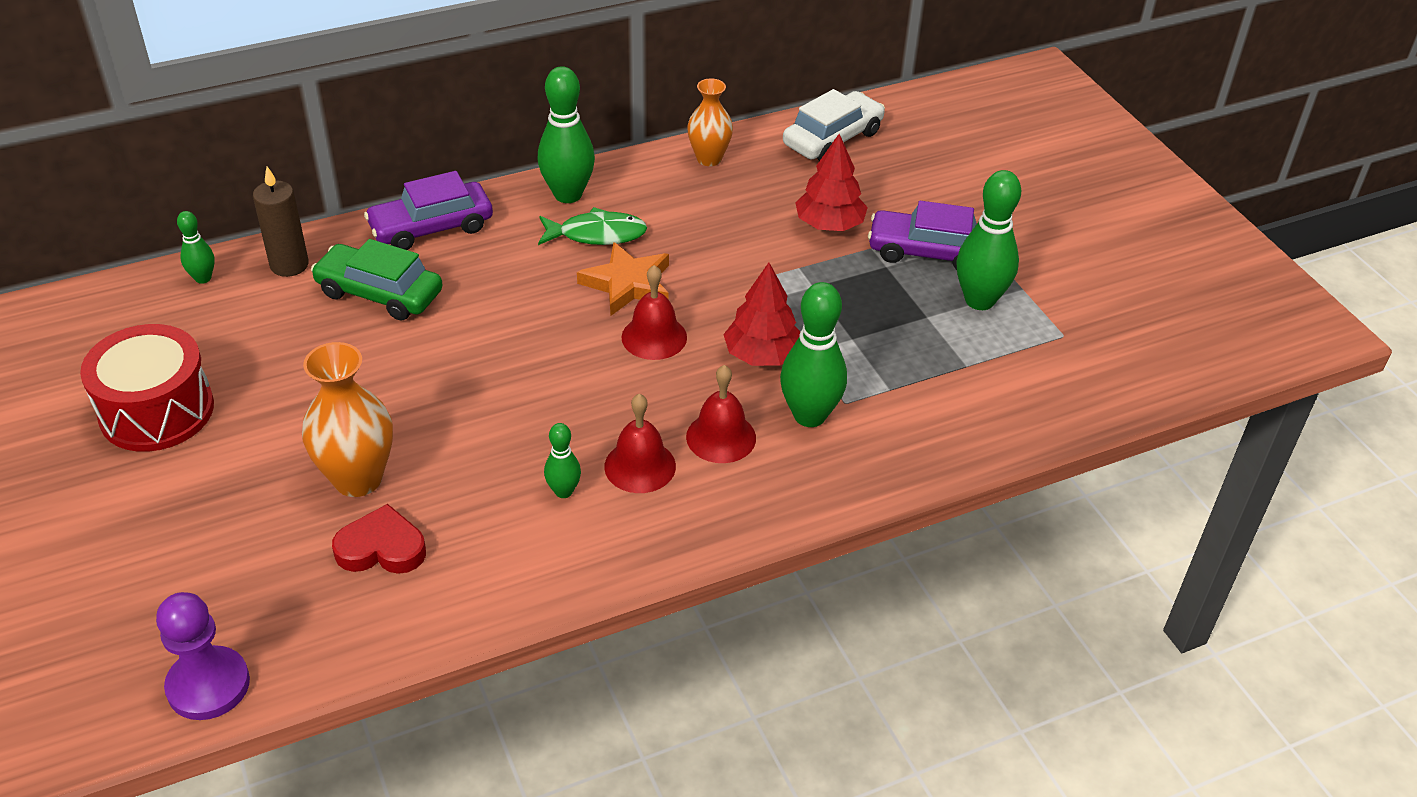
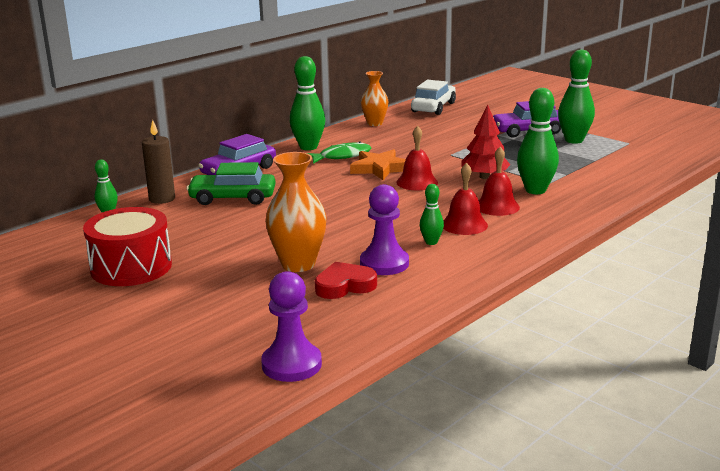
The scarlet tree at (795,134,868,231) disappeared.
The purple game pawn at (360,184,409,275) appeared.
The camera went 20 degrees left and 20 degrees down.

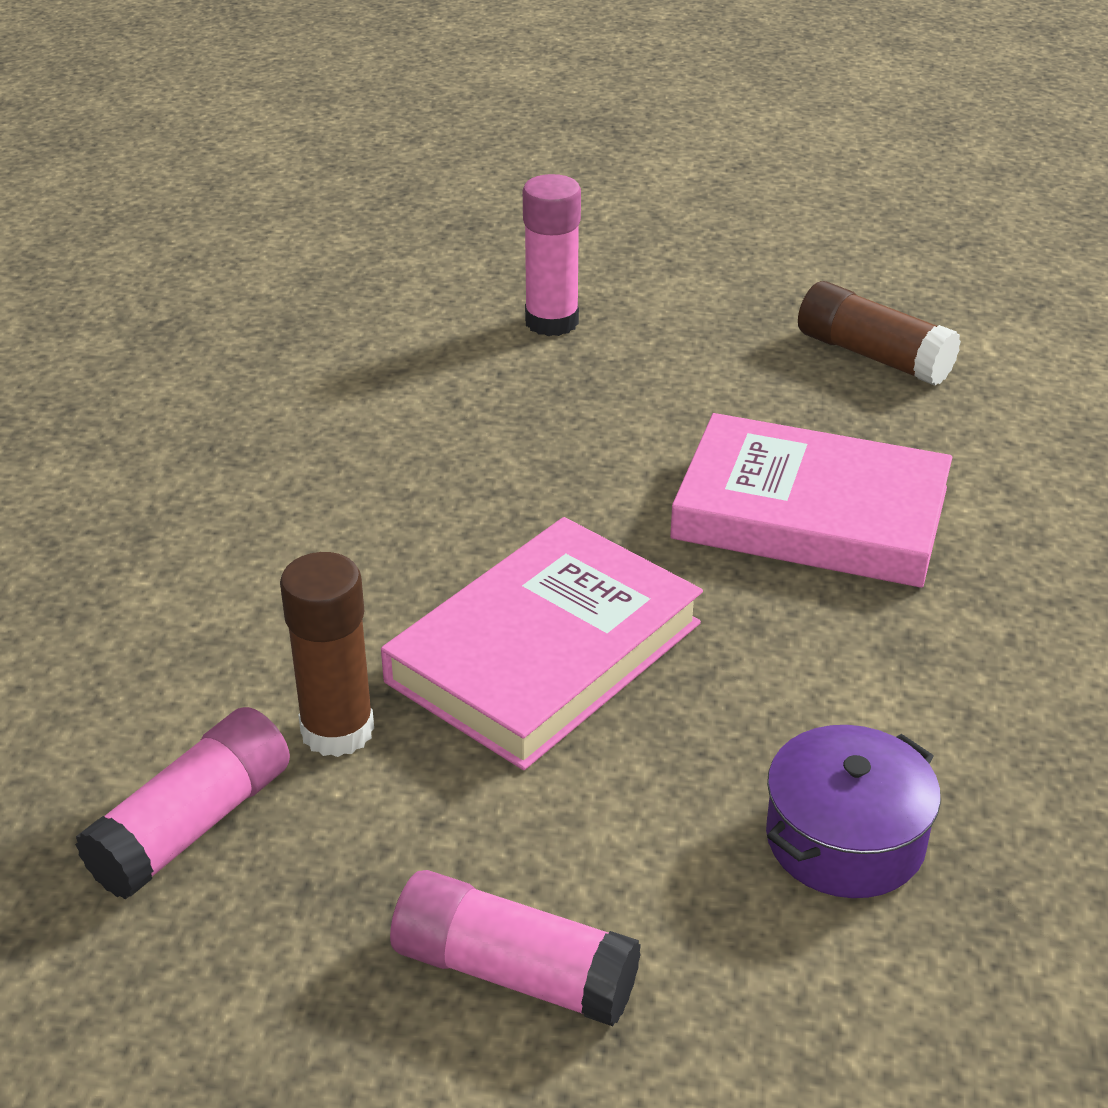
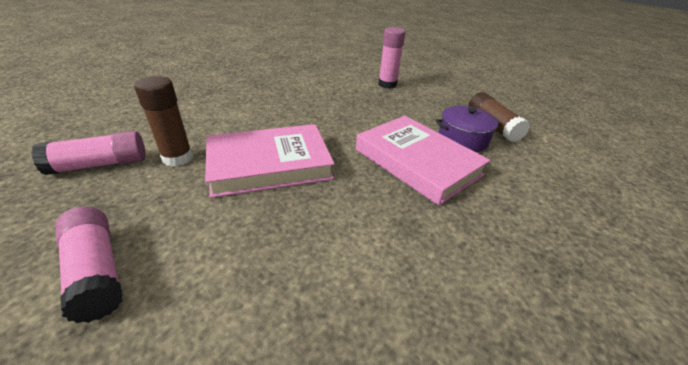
The purple pot moved from (766,725,941,898) to (435,106,502,152).
The camera went 30 degrees right and 0 degrees up.

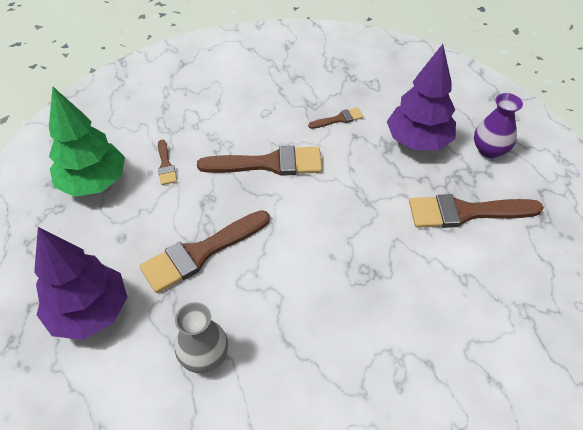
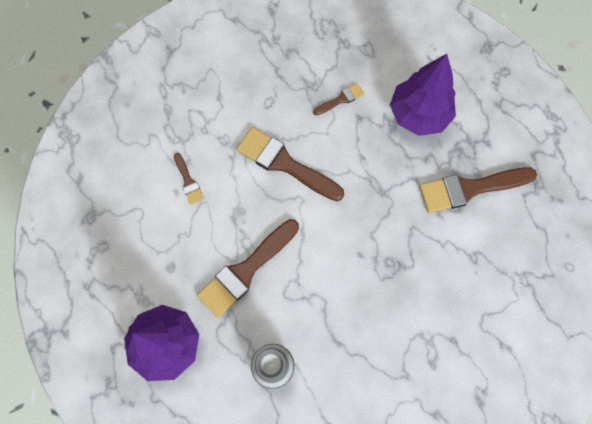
The emerald tree at (49,86,125,197) disappeared.
The brown paint brush at (197,146,322,176) turned 135 degrees counterclockwise.
The purple flower vase at (474,93,523,158) disappeared.
The camera went 10 degrees left and 20 degrees up.

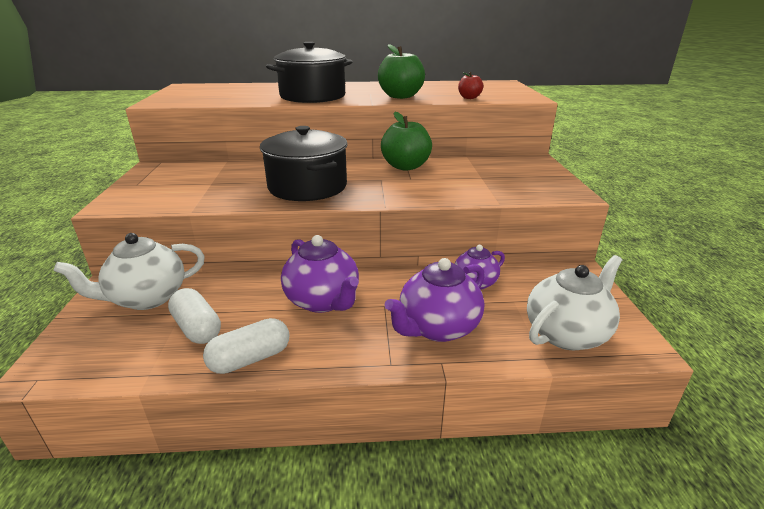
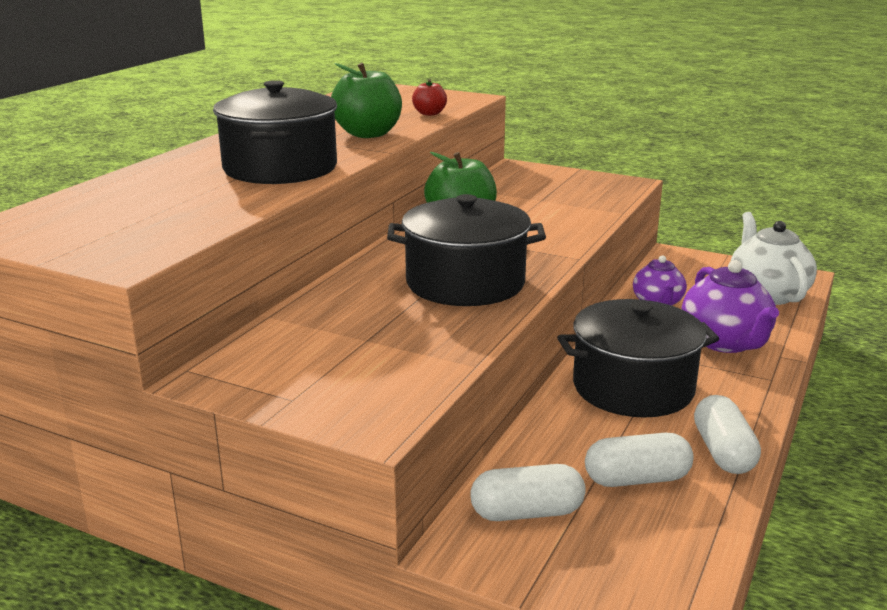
The pure white china teapot at (54,233,205,310) was replaced by the pure white pill shape at (470,464,586,521).
The purple china teapot at (281,235,359,313) was replaced by the jet-black pot at (557,299,719,418).
The camera went 60 degrees left and 5 degrees down.

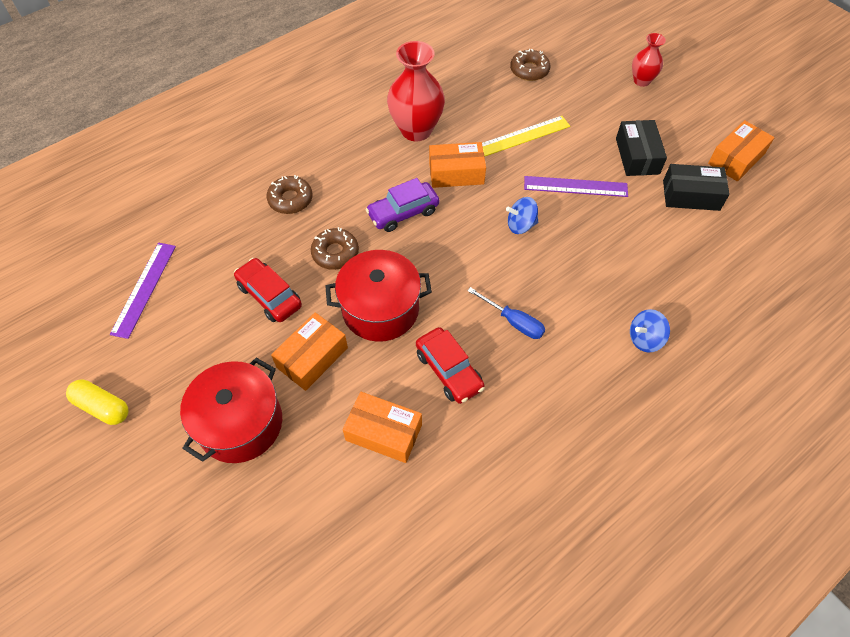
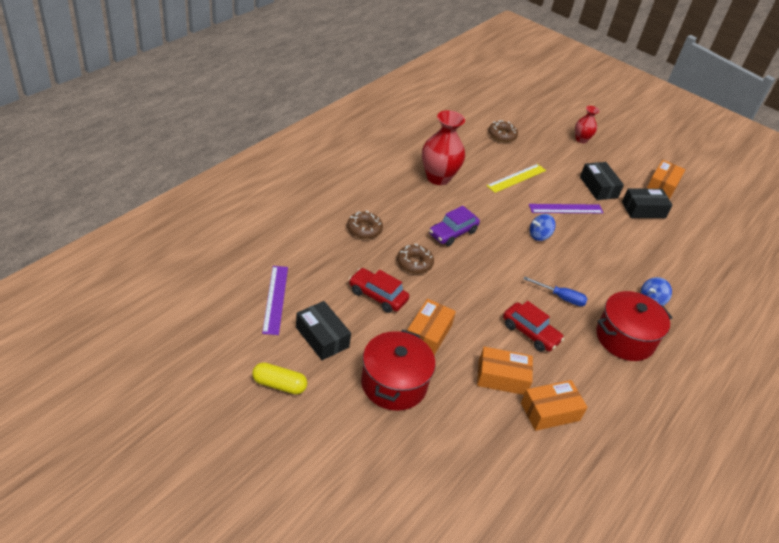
The scarlet pot moved from (325,250,432,342) to (596,291,673,361).
The orange-coloured parcel moved from (429,142,486,188) to (521,380,587,431).
The jet-black parcel at (296,301,351,360) appeared.
The camera went 20 degrees left and 15 degrees down.

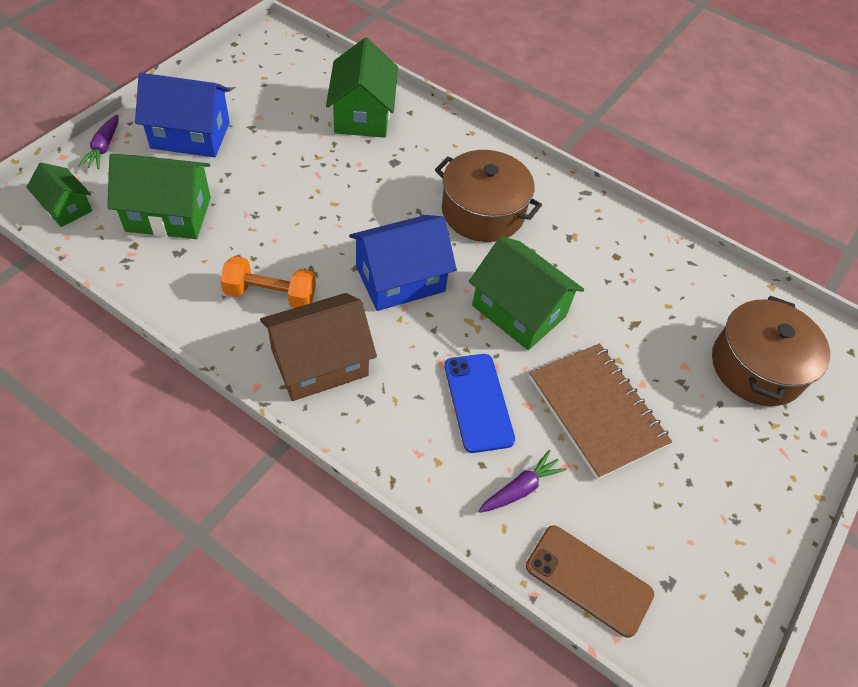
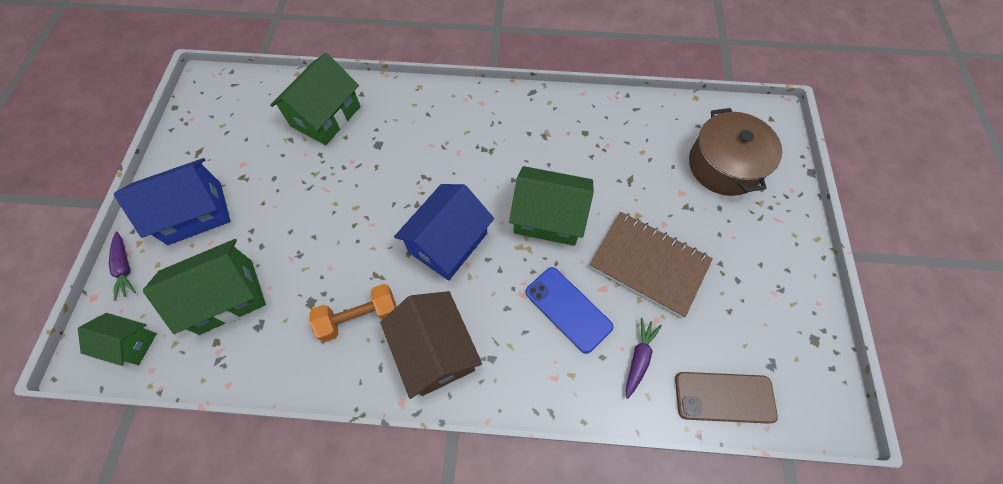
The brown toy house at (260,293,377,401) turned 60 degrees counterclockwise.
The emerald toy house at (326,38,398,138) turned 60 degrees clockwise.
The brown pot at (435,150,542,242) disappeared.
The camera went 25 degrees left and 10 degrees up.

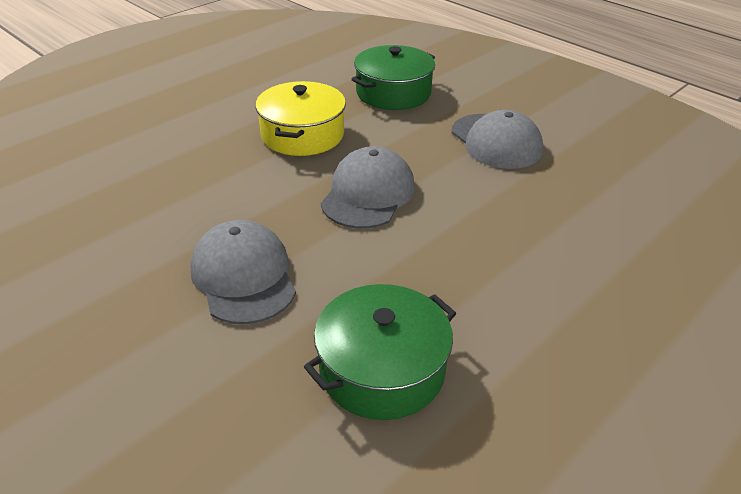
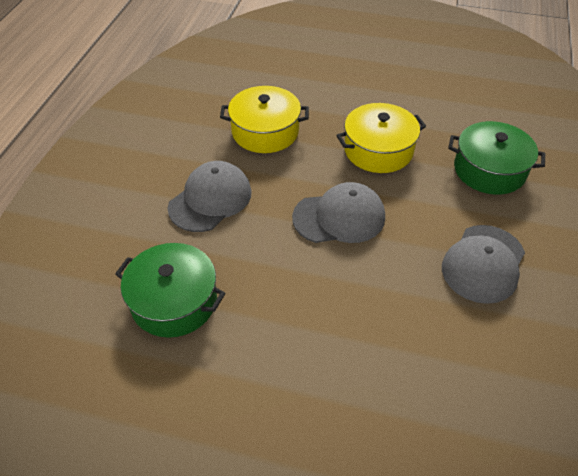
The bright yellow pot at (220,86,309,153) appeared.
The camera went 60 degrees right and 10 degrees up.

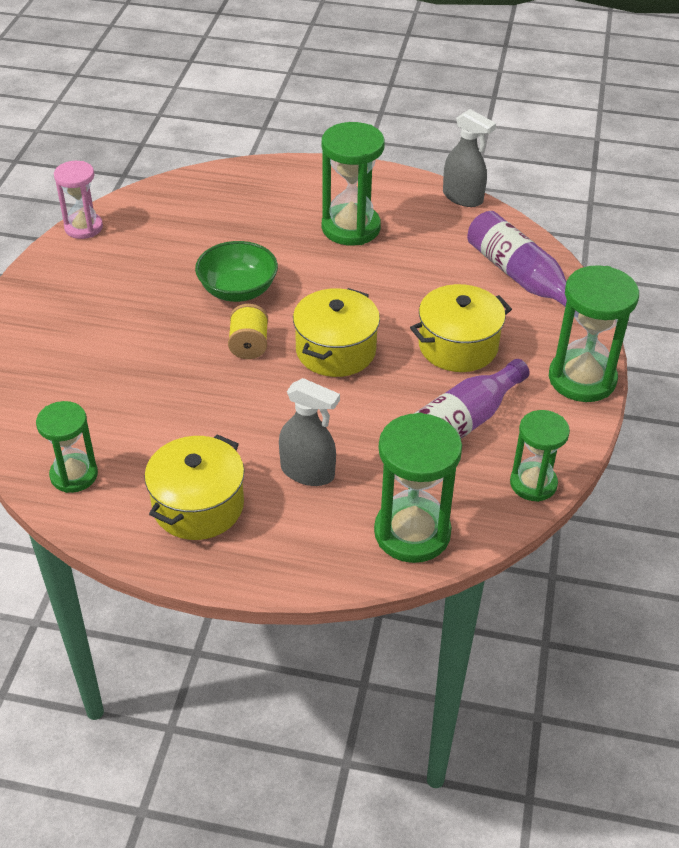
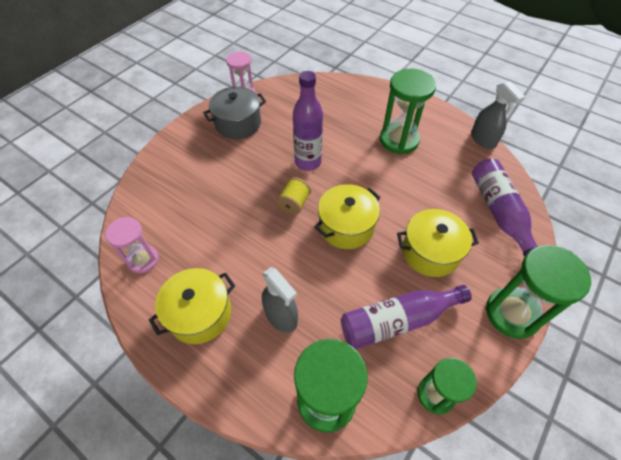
The emerald sandglass at (36,401,98,493) became the rose-pink sandglass at (105,217,159,274).
The emerald deep dish at (195,241,278,302) was replaced by the purple flask at (293,71,323,171).
The gray pot at (203,87,266,139) appeared.
The camera went 25 degrees right and 10 degrees up.

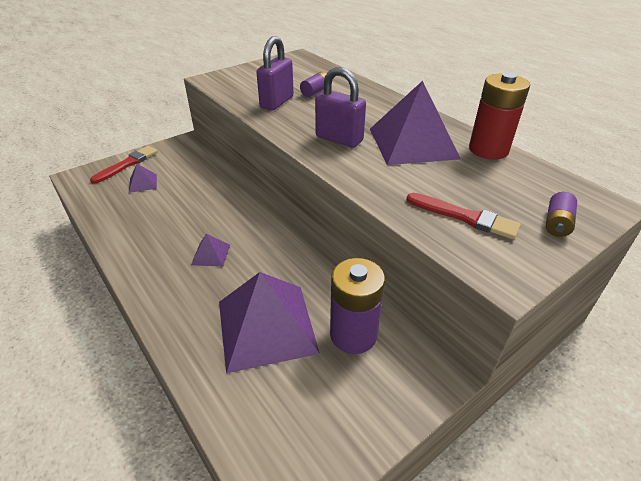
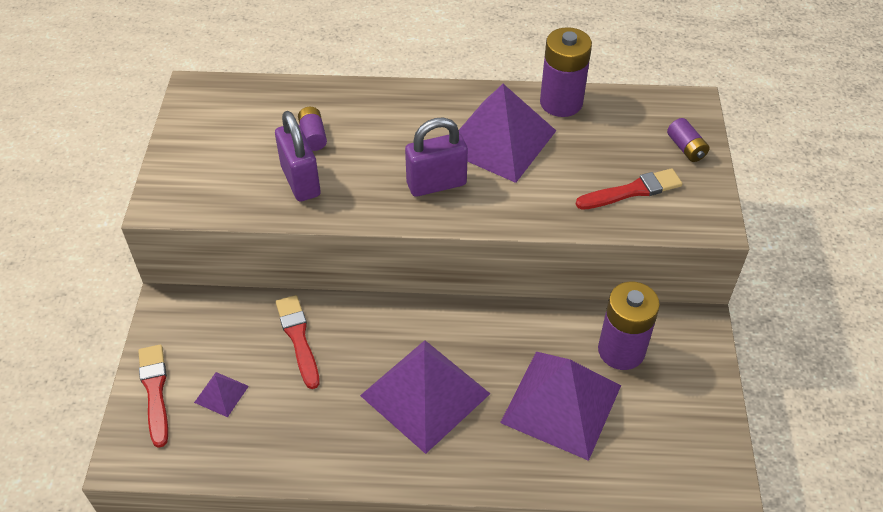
The purple pyramid shape at (191,234,230,267) changed to 2.35 times the size.
The scarlet power cell at (469,72,530,160) became the purple power cell at (540,27,592,117).
The scarlet paint brush at (276,295,320,389) appeared.
The camera went 50 degrees left and 10 degrees up.

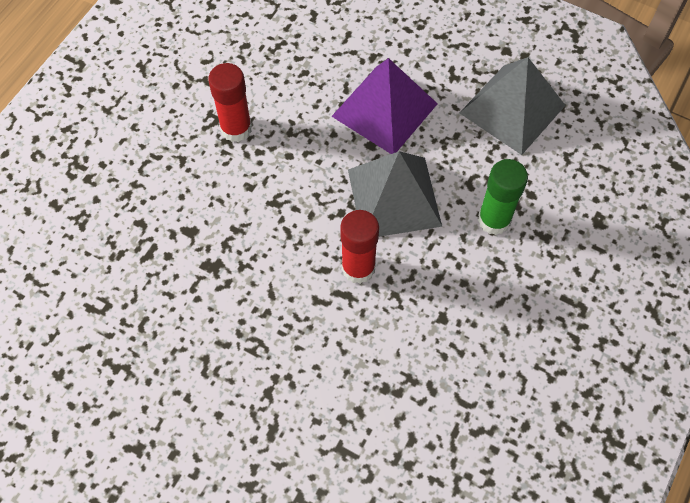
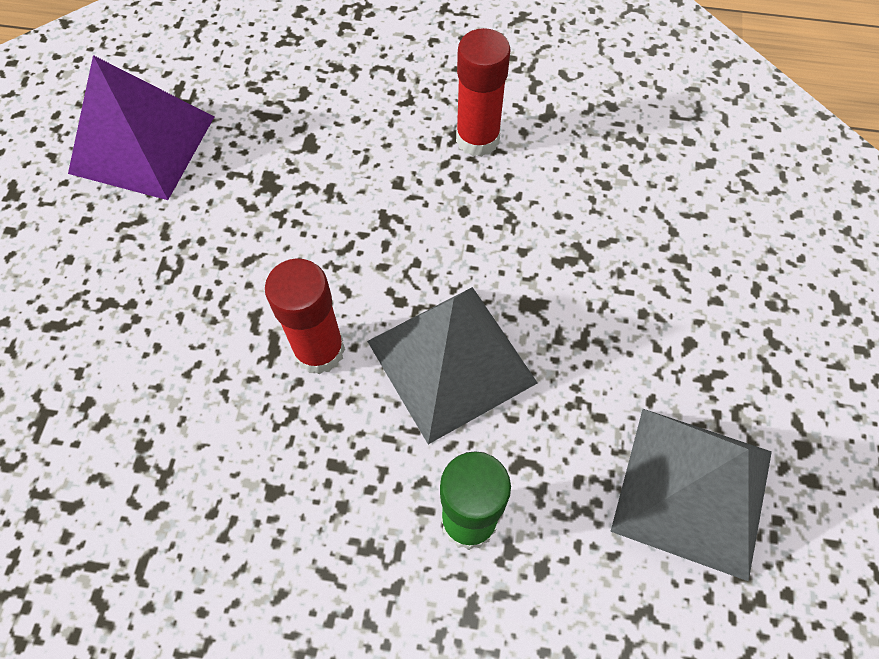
The purple pyramid shape moved from (331,58,438,154) to (68,55,214,200).
The camera went 70 degrees right and 0 degrees up.

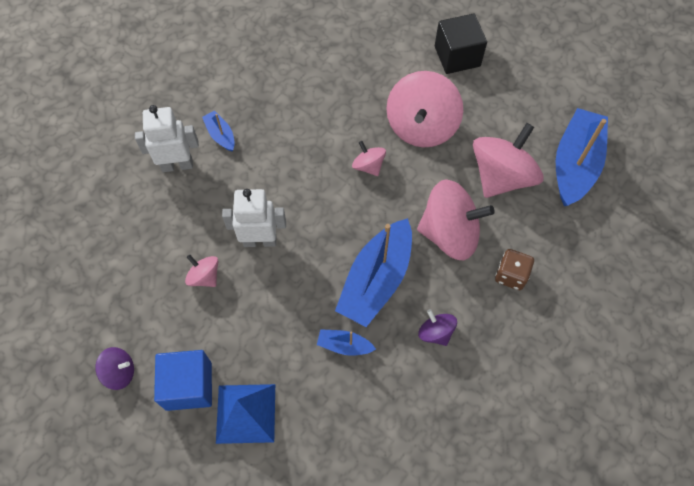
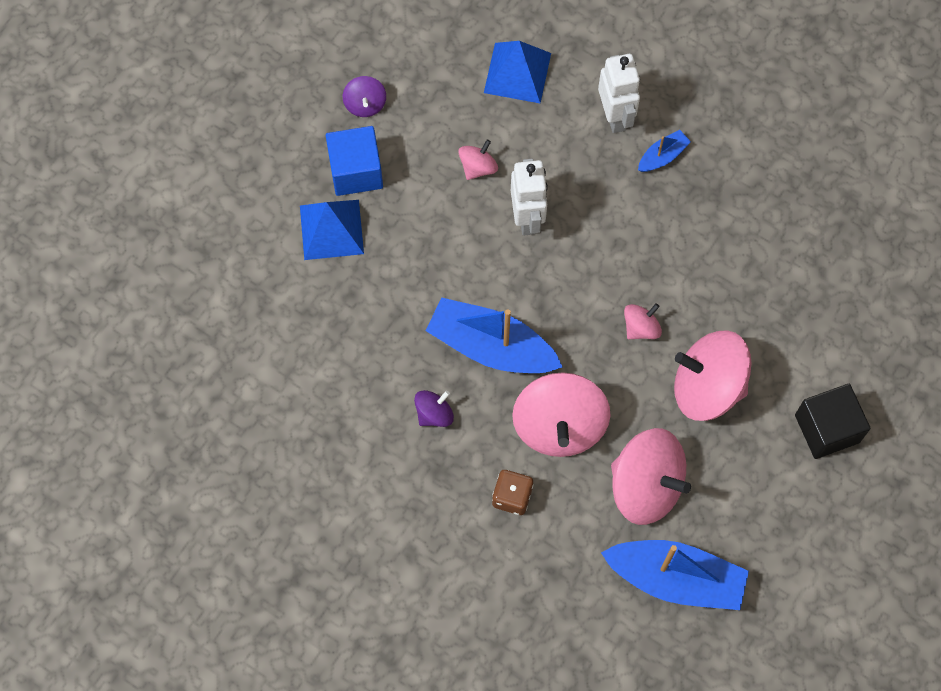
The cobalt sailboat at (317,329,376,356) disappeared.
The cobalt pyramid shape at (484,41,551,103) appeared.
The camera went 85 degrees right and 5 degrees up.

